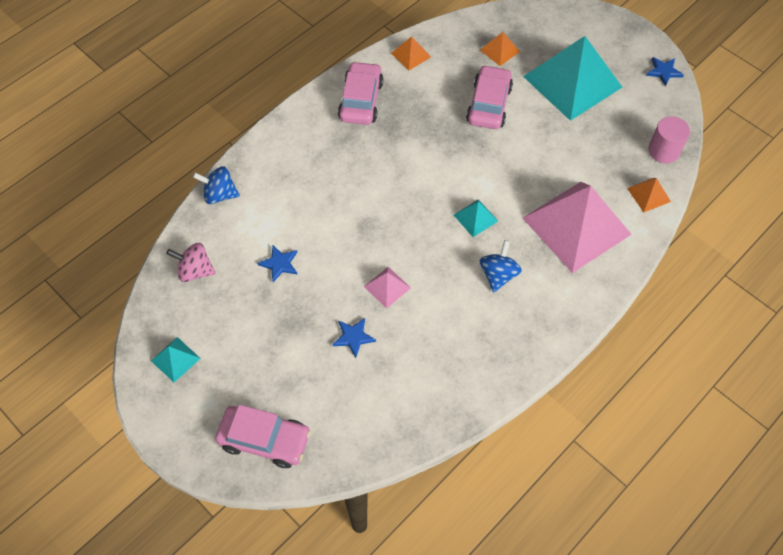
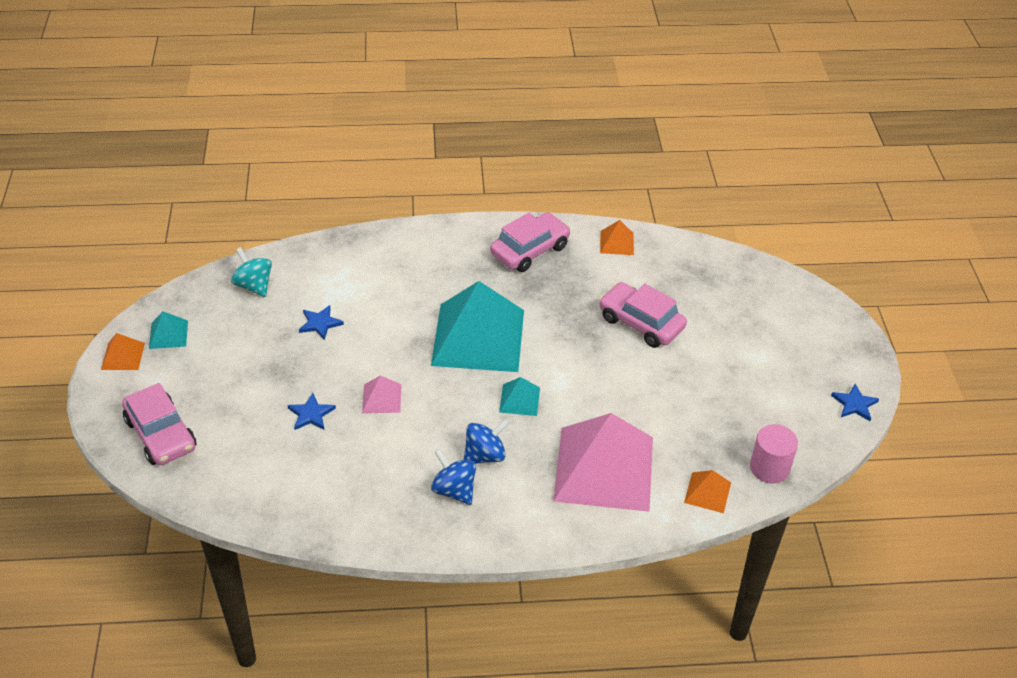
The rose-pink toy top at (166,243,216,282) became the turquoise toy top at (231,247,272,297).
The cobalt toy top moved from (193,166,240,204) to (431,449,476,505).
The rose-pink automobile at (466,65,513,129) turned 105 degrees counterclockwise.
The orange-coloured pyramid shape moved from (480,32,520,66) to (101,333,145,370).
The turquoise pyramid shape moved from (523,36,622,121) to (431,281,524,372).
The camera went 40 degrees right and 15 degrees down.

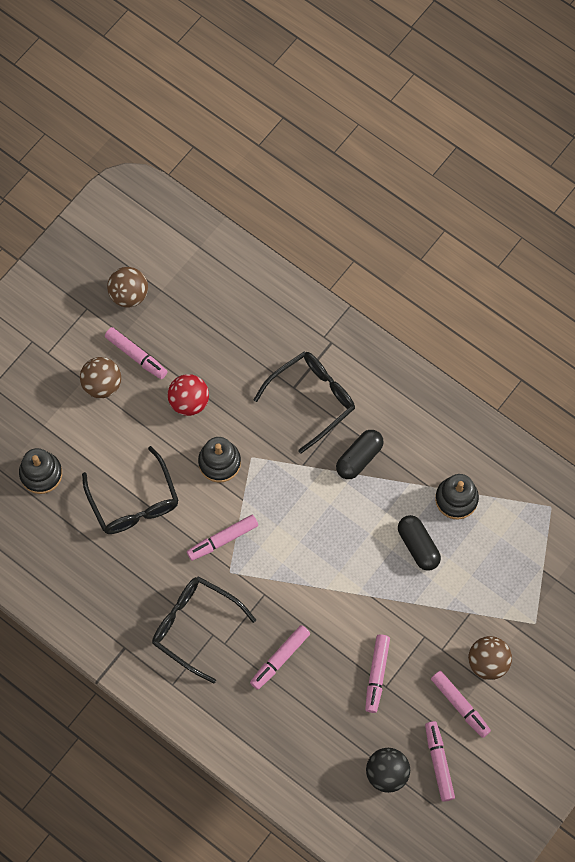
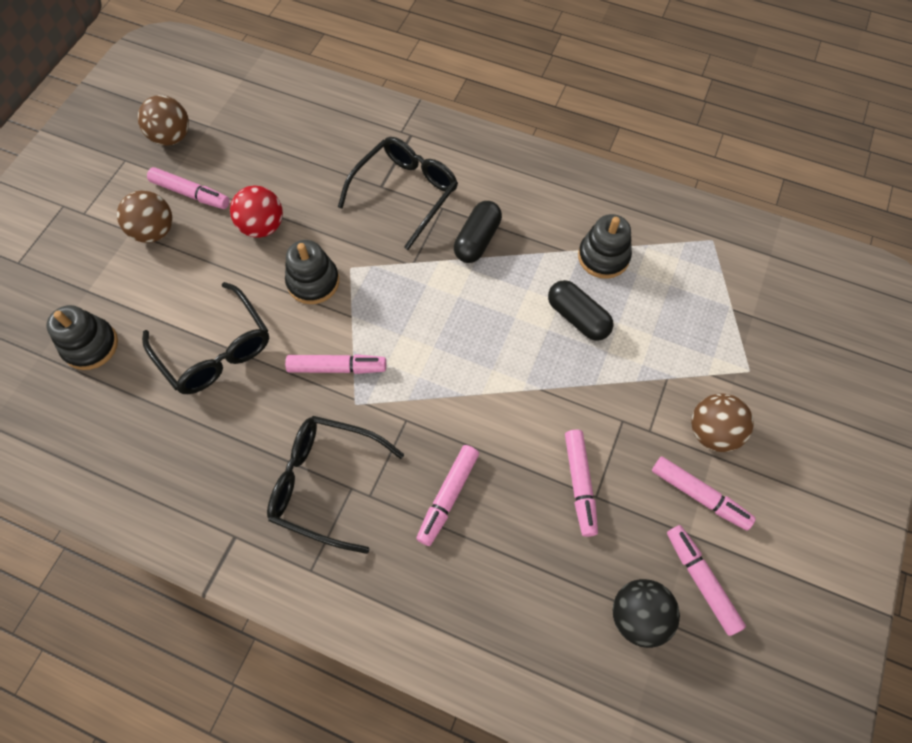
The rose-pink marker pen at (187,515,258,561) turned 135 degrees counterclockwise.
The camera went 15 degrees left and 5 degrees down.

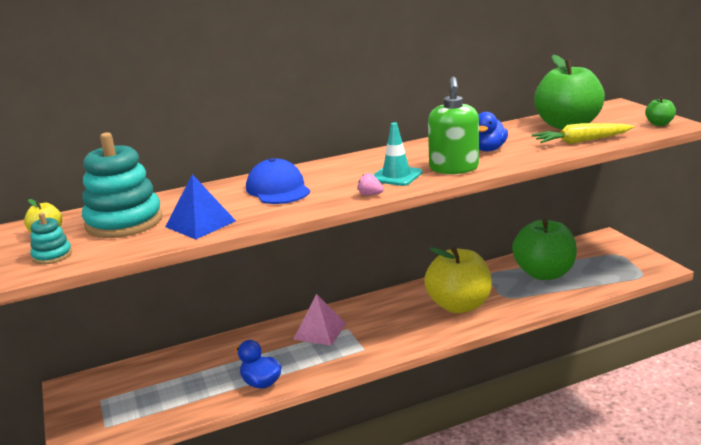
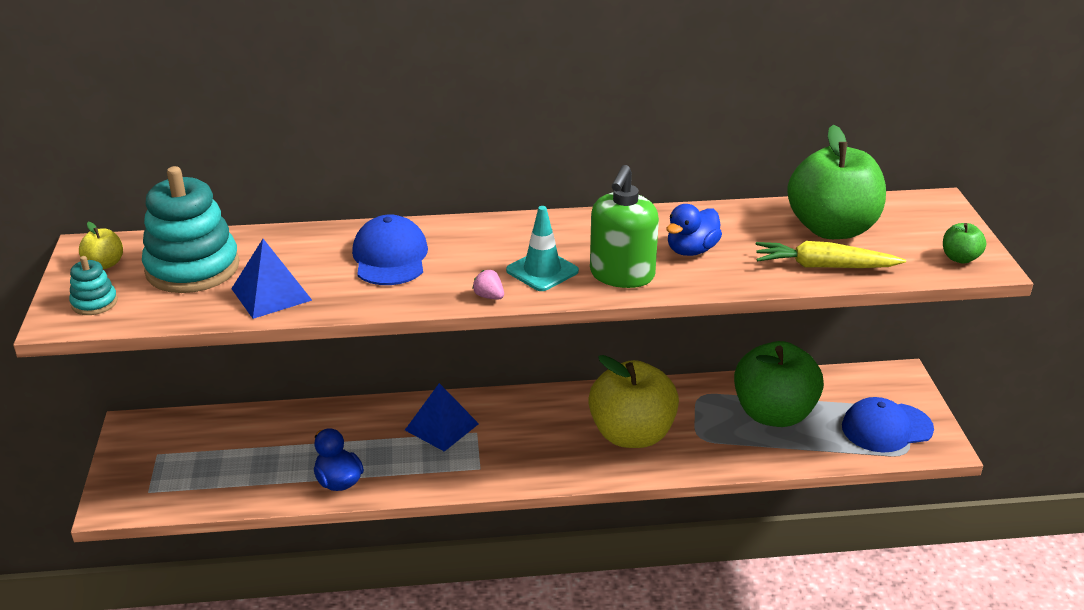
The rose-pink pyramid shape at (293,294,346,346) became the cobalt pyramid shape at (405,383,479,452).
The cobalt baseball cap at (842,397,934,453) appeared.
The camera went 15 degrees right and 10 degrees up.

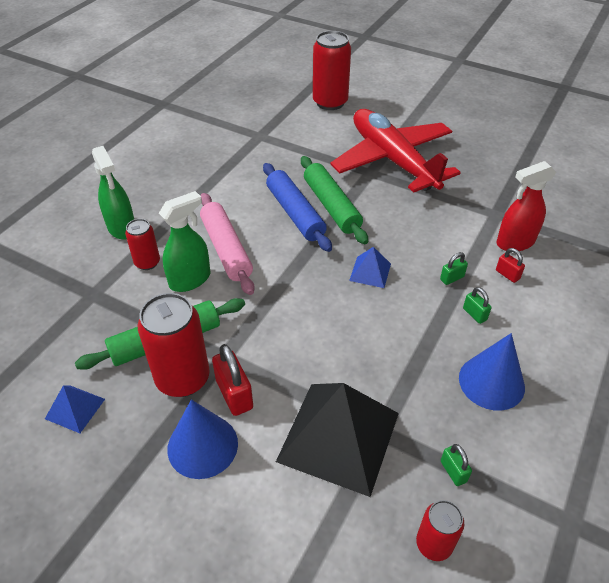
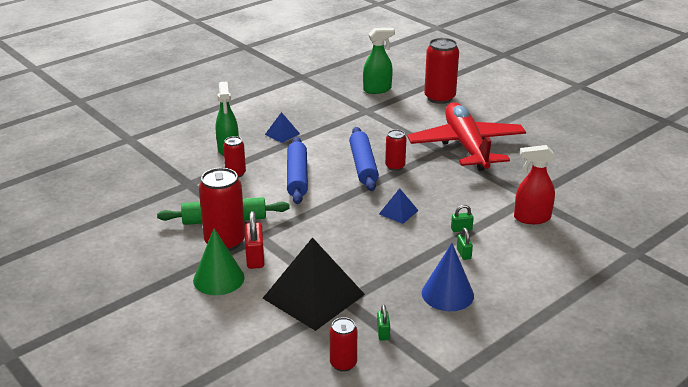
The cobalt pyramid shape moved from (45,385,105,433) to (265,112,300,143).
The emerald sprayer moved from (159,191,211,292) to (363,28,395,94).
The cobalt solid cone at (167,399,238,479) became the emerald solid cone at (193,229,245,295).
The rose-pink dough roller at (200,193,255,295) became the cobalt dough roller at (287,137,308,204).
The emerald dough roller at (301,156,368,244) was replaced by the scarlet soda can at (385,130,406,171).
The scarlet padlock at (496,248,525,283) disappeared.
The camera went 20 degrees right and 15 degrees down.

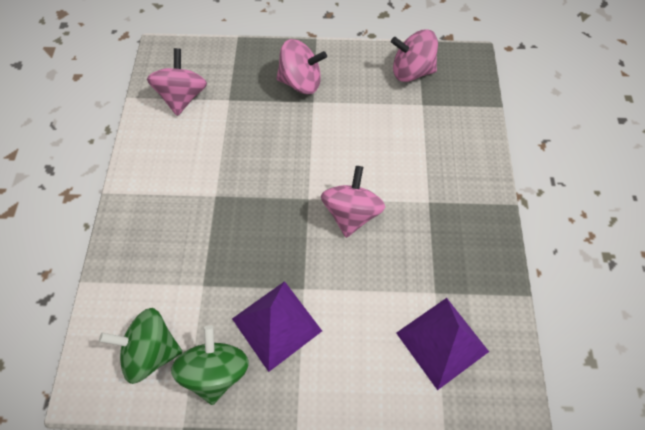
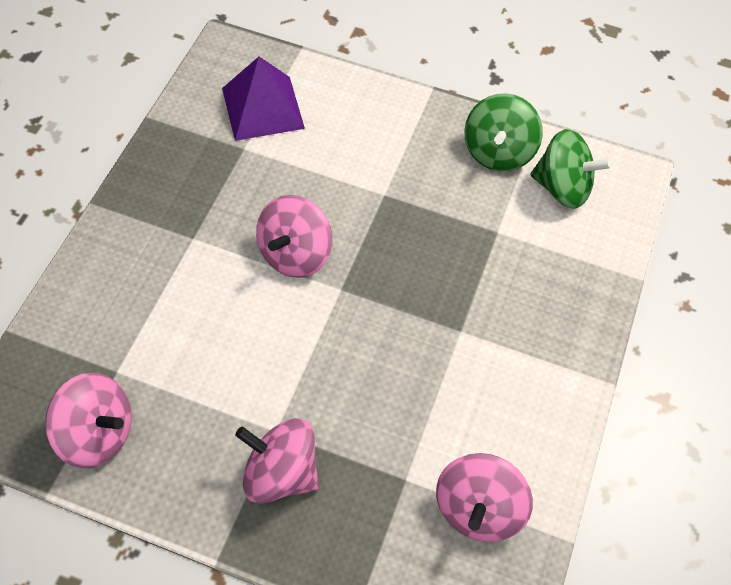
The purple pyramid shape at (232,281,322,372) disappeared.
The camera went 165 degrees left and 5 degrees down.

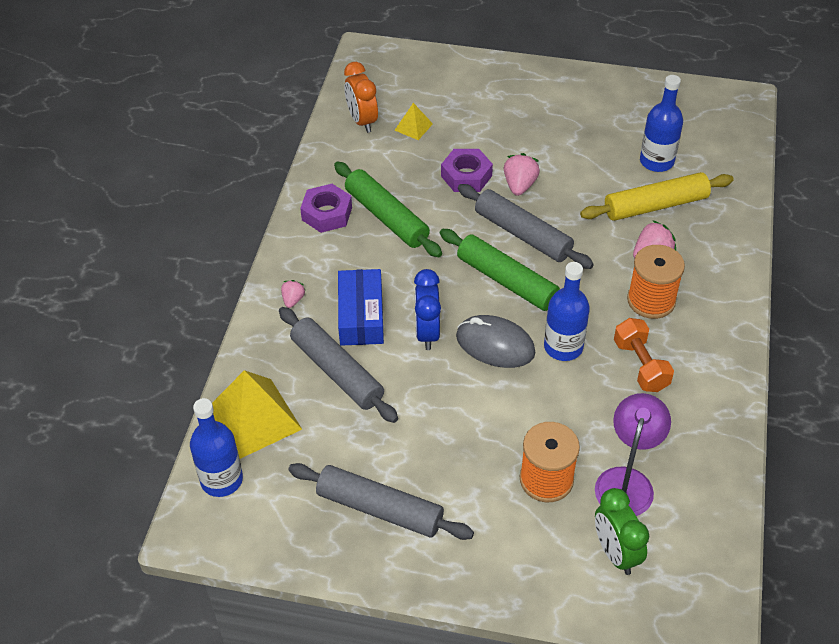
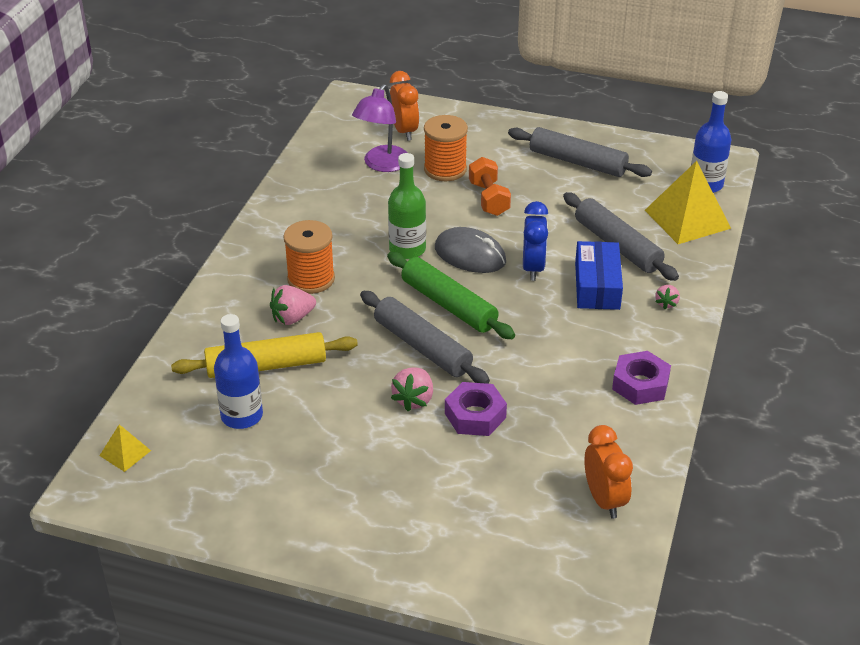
The emerald dough roller at (334,162,442,257) disappeared.
The bright yellow pyramid shape moved from (394,103,433,140) to (99,424,151,472).
The cobalt flask at (544,262,590,361) became the emerald flask at (388,153,426,259).
The emerald clock at (595,488,649,575) became the orange-coloured clock at (390,71,419,141).
The orange-coloured hand weight moved from (614,318,674,392) to (469,157,511,216).
The camera went 175 degrees left and 10 degrees down.

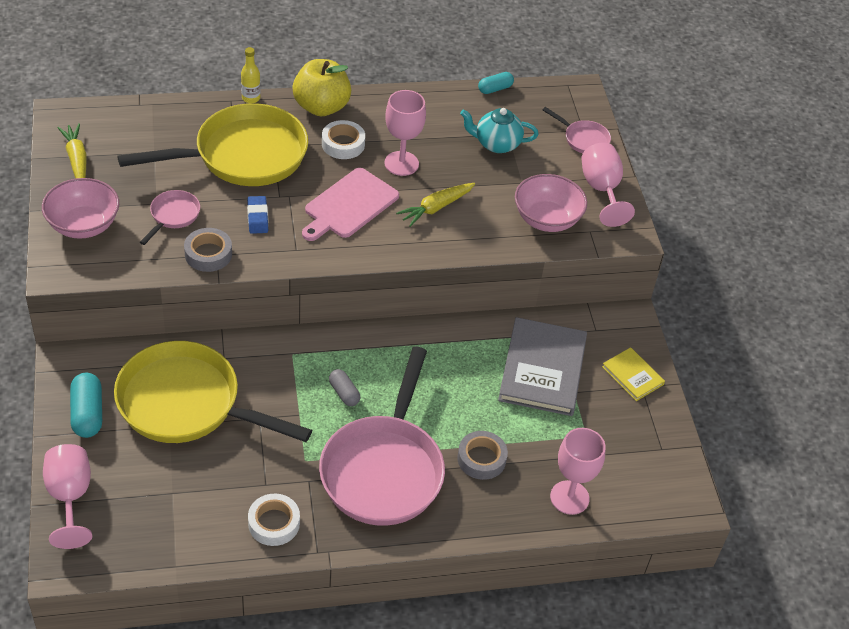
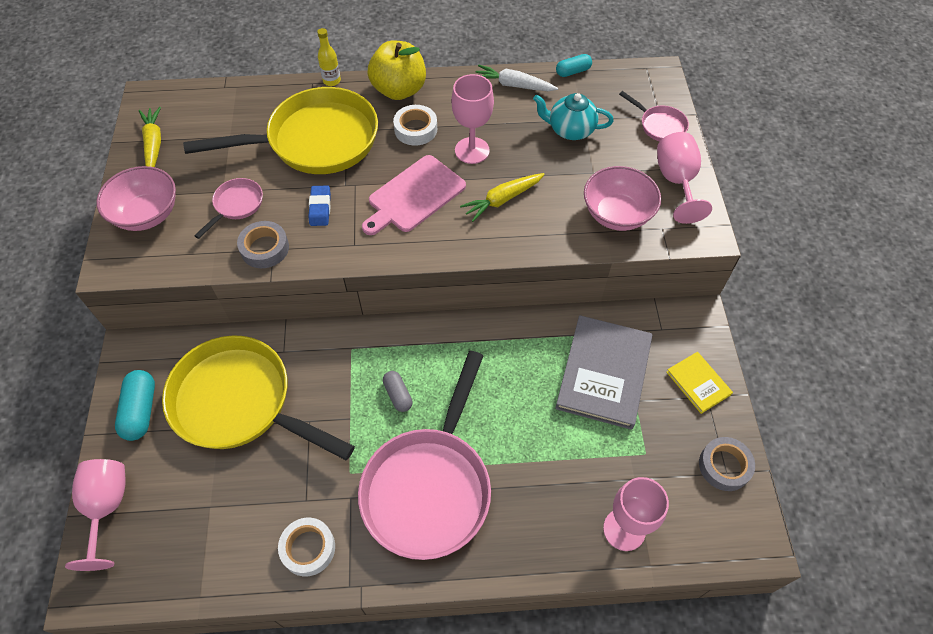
The gray roll of tape moved from (457,431,508,480) to (699,437,755,491).
The pure white carrot at (476,65,558,91) appeared.
The camera went 10 degrees right and 10 degrees up.

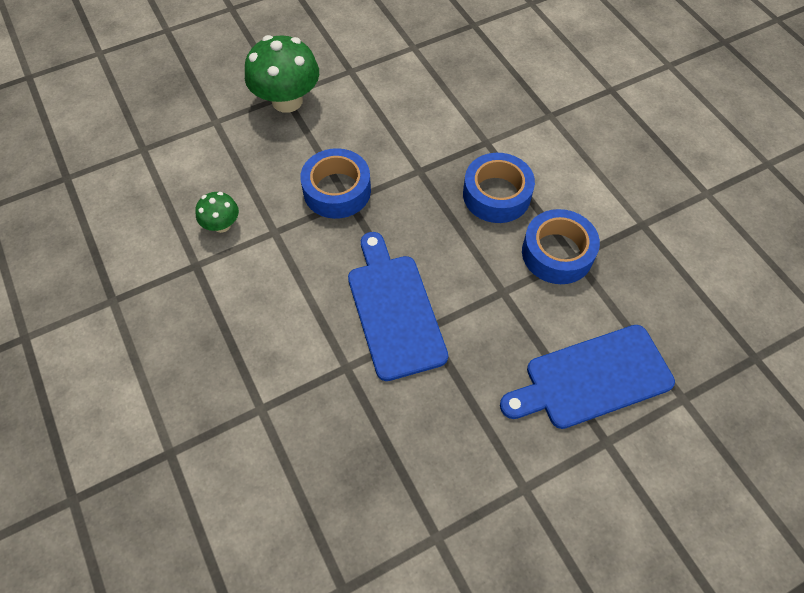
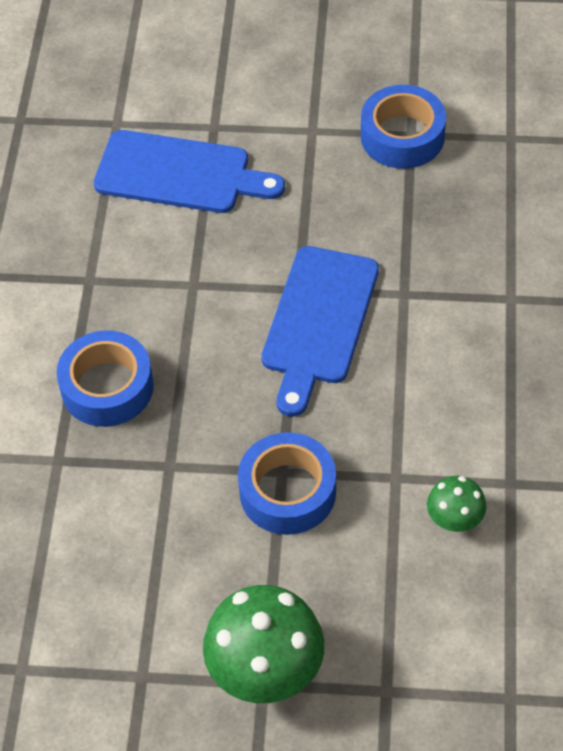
The cobalt roll of tape moved from (522,209,600,284) to (361,85,446,169).
The camera went 145 degrees left and 5 degrees down.

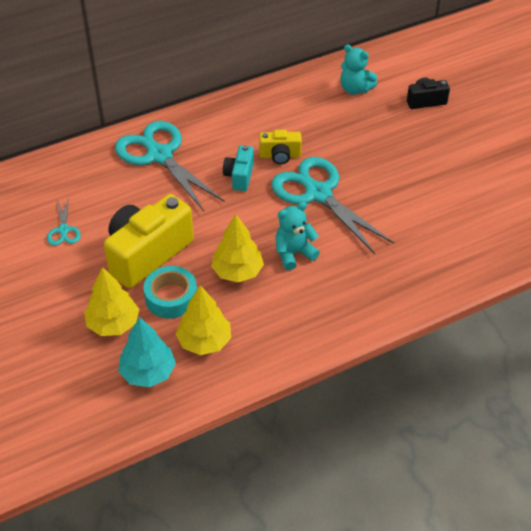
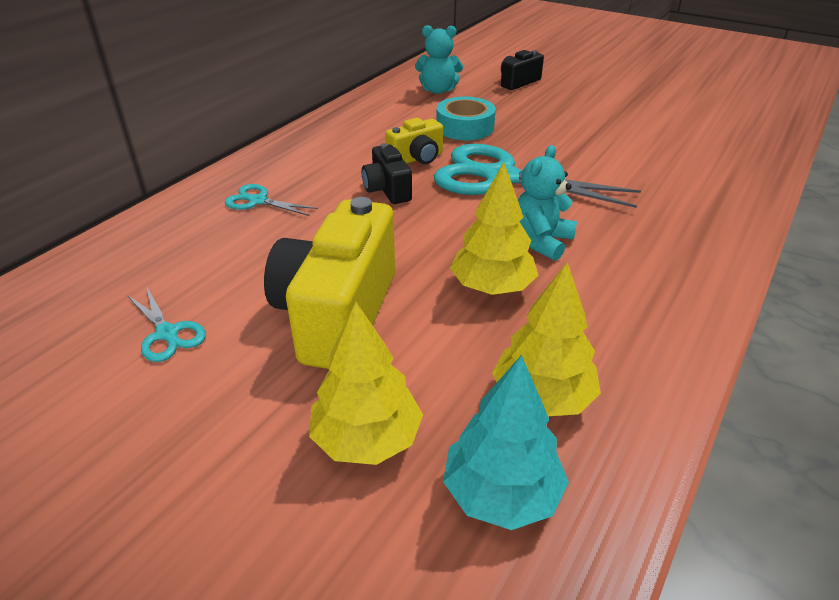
The turquoise pair of scissors at (115,121,225,211) changed to 0.45 times the size.
The turquoise roll of tape moved from (144,266,197,319) to (436,96,496,140).
The turquoise compact camera at (223,145,254,191) became the jet-black compact camera at (362,143,412,204).
The camera went 30 degrees left and 10 degrees down.

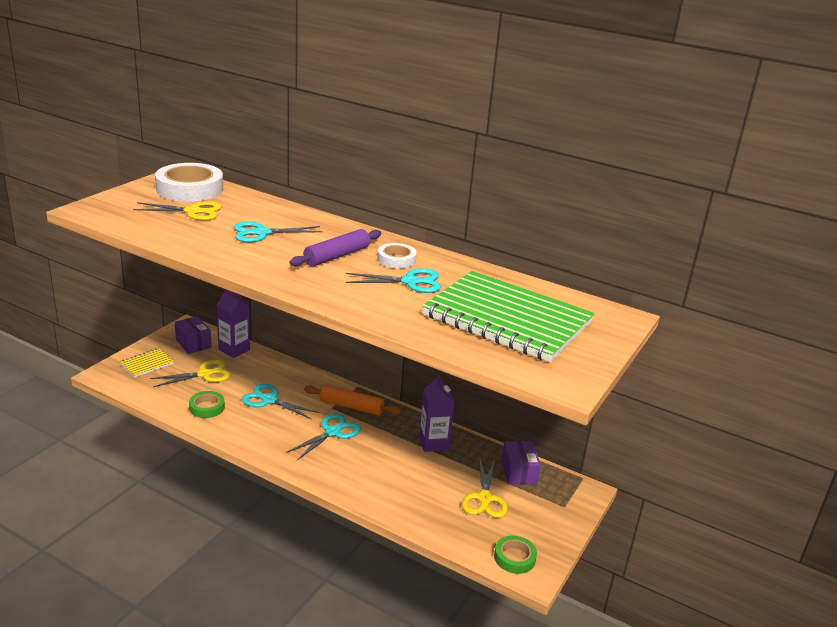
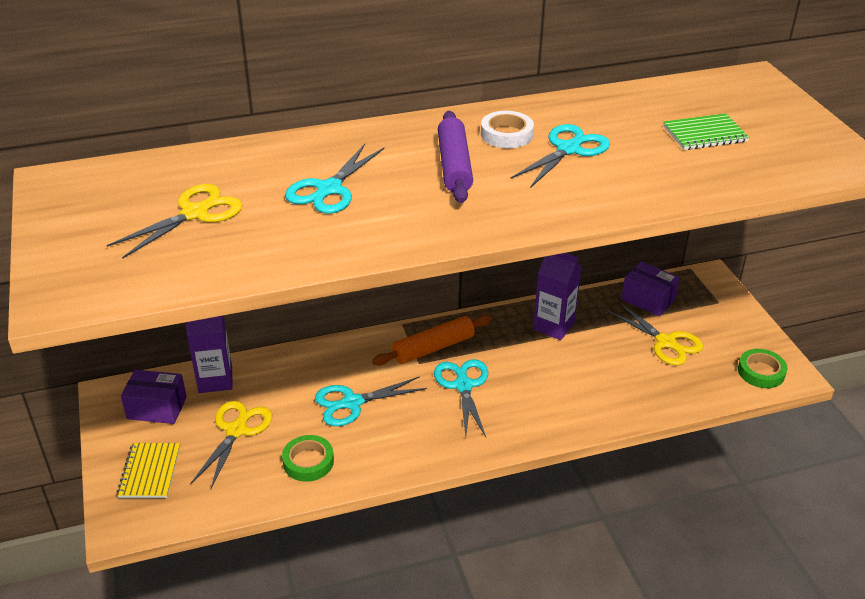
The pure white roll of tape at (155,163,223,202) disappeared.
The emerald notebook at (422,271,594,362) changed to 0.41 times the size.
The camera went 45 degrees left and 10 degrees up.

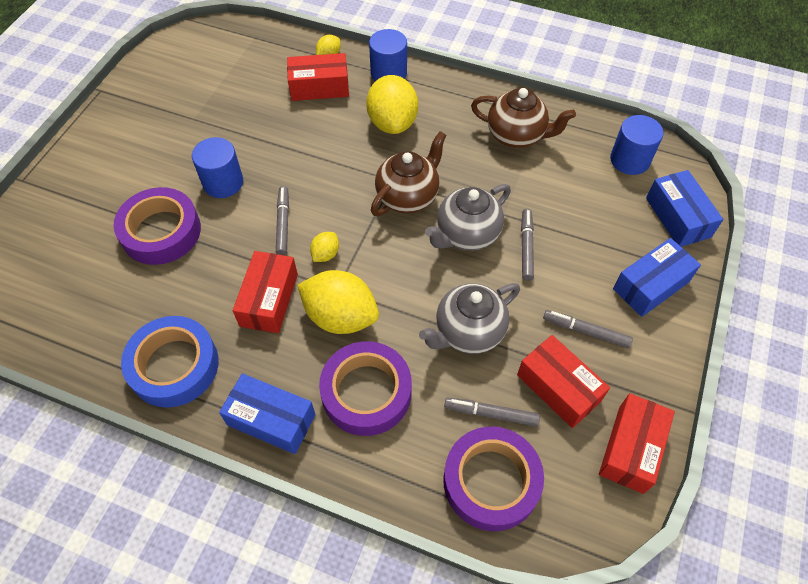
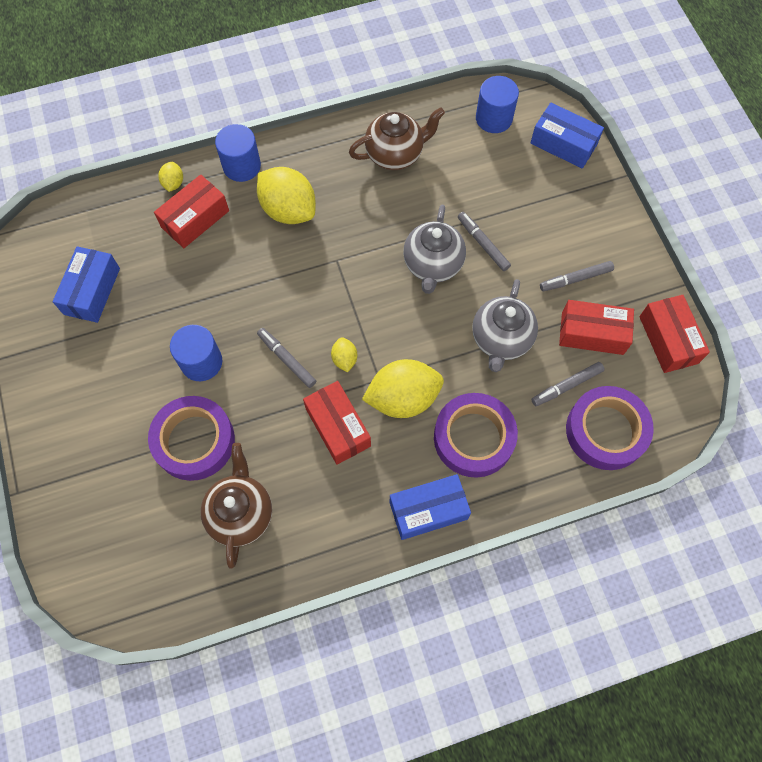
The cobalt roll of tape at (121,316,219,408) disappeared.
The brown china teapot moved from (371,131,446,216) to (201,443,272,569).
The cobalt parcel moved from (613,238,701,317) to (53,246,120,323).
The camera went 40 degrees left and 10 degrees up.

